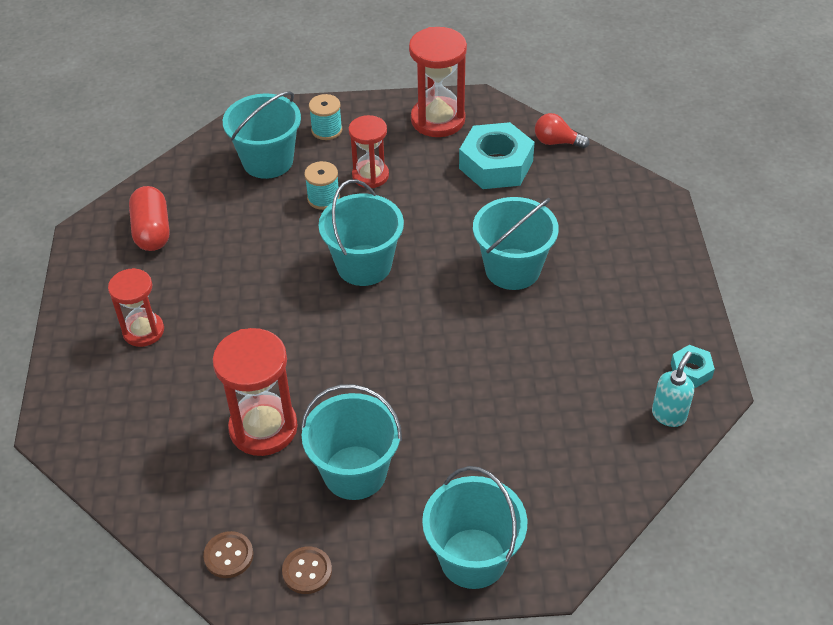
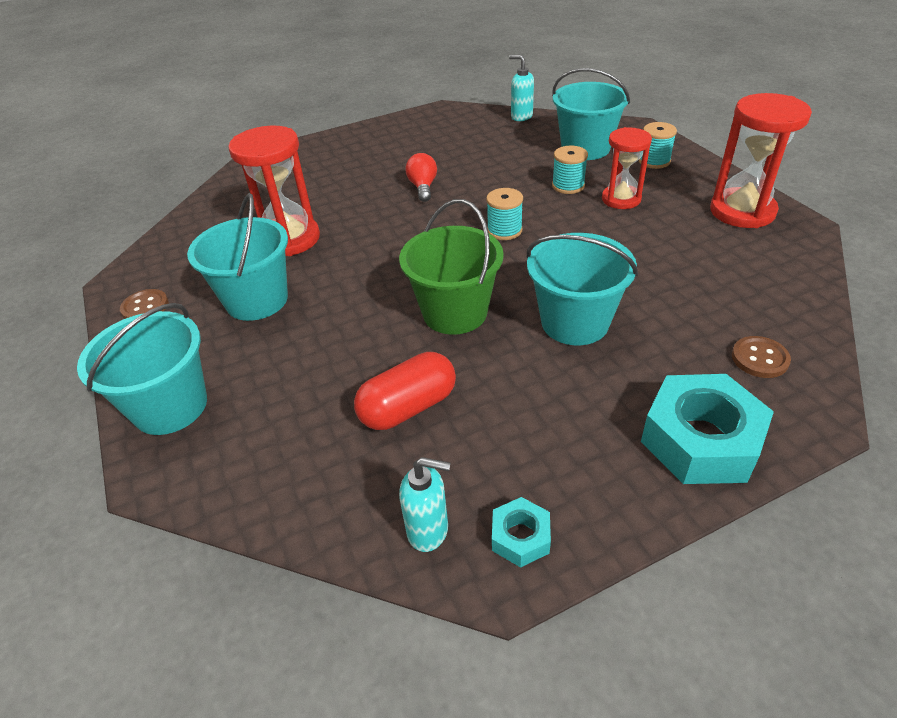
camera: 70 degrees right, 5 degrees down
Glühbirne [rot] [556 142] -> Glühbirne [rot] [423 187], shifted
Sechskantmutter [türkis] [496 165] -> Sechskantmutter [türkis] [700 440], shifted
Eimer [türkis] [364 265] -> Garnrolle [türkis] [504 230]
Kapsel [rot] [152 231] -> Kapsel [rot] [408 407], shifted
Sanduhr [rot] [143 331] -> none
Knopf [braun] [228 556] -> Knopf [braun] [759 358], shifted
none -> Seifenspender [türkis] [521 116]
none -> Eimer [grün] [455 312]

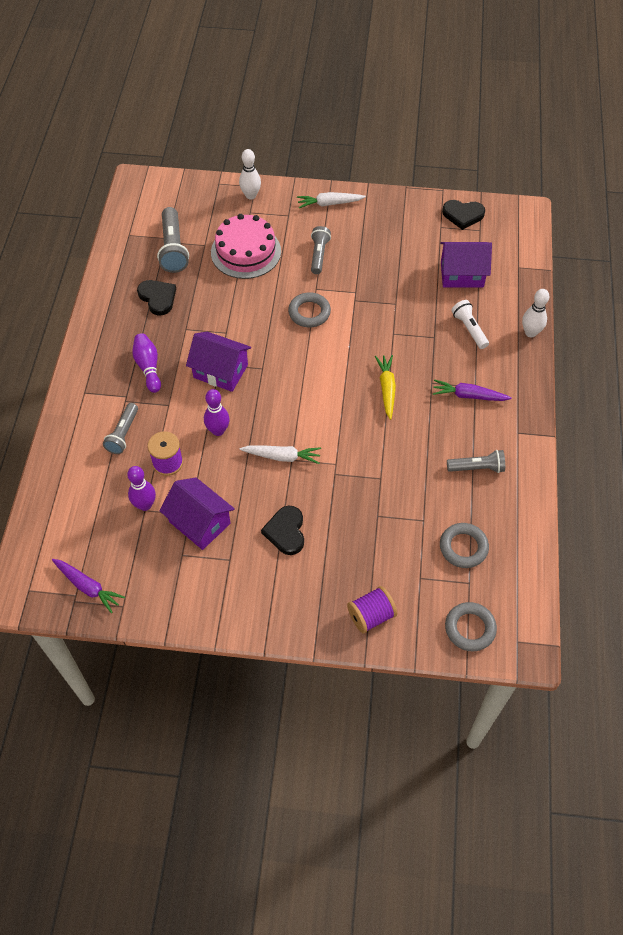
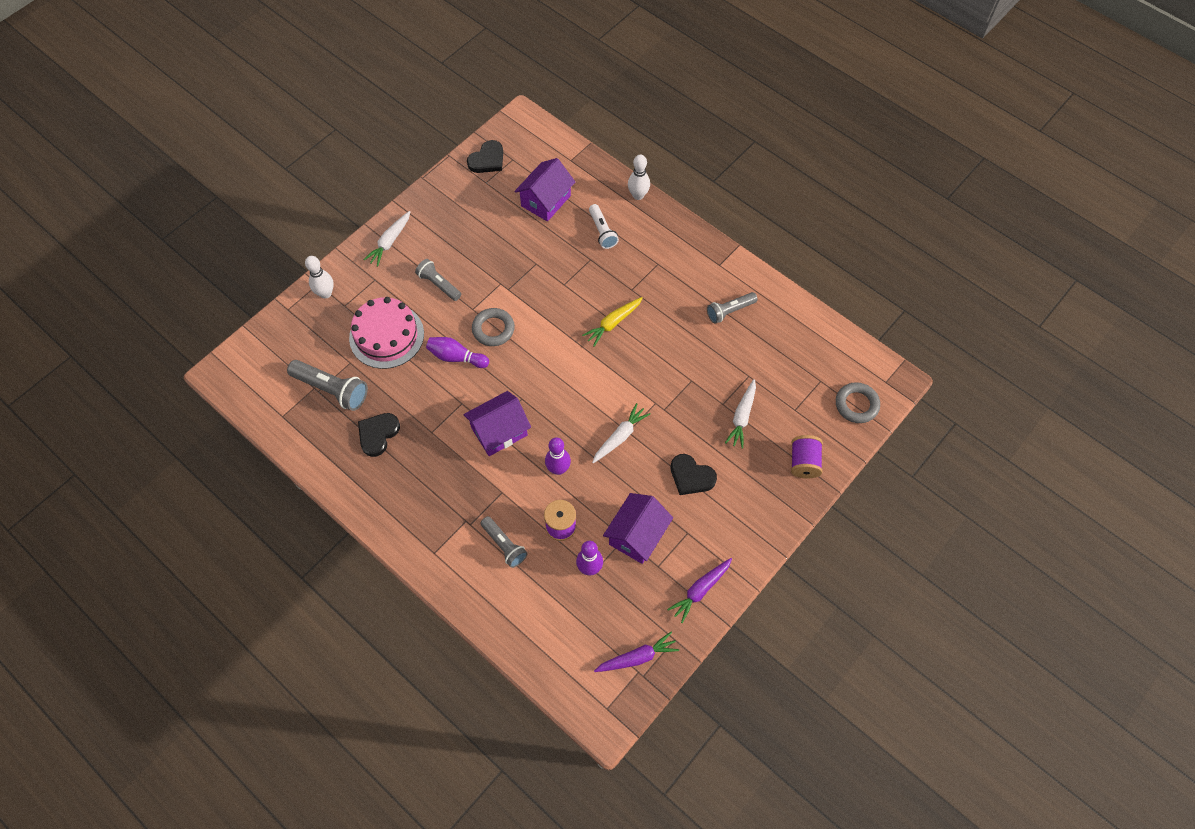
camera: 55 degrees left, 5 degrees up
Herz [schwarz] [158 298] -> Herz [schwarz] [378 434], 60 degrees counterclockwise
Taschenlampe [weiß] [469 329] -> Taschenlampe [weiß] [602 231], 120 degrees counterclockwise
Bowlingkegel [lila] [148 367] -> Bowlingkegel [lila] [456 357], shifted
Karotte [gelb] [386 389] -> Karotte [gelb] [613 323], 75 degrees counterclockwise
Karotte [lila] [469 396] -> Karotte [lila] [700 590], shifted
Taschenlampe [grau] [477 468] -> Taschenlampe [grau] [730 311], 150 degrees counterclockwise
Haus [lila] [199 522] -> Haus [lila] [637 535], 45 degrees counterclockwise
Ring [grau] [463 547] -> none
none -> Karotte [weiß] [742 417]

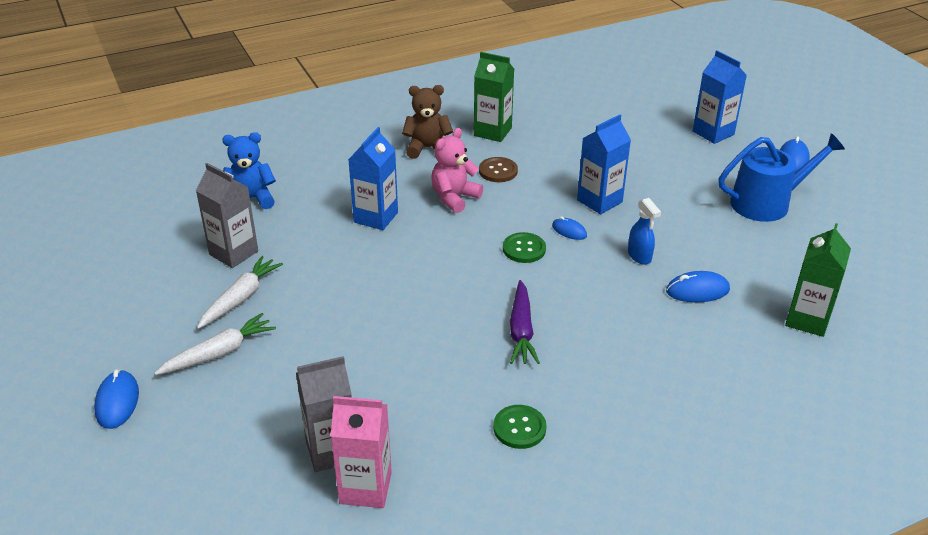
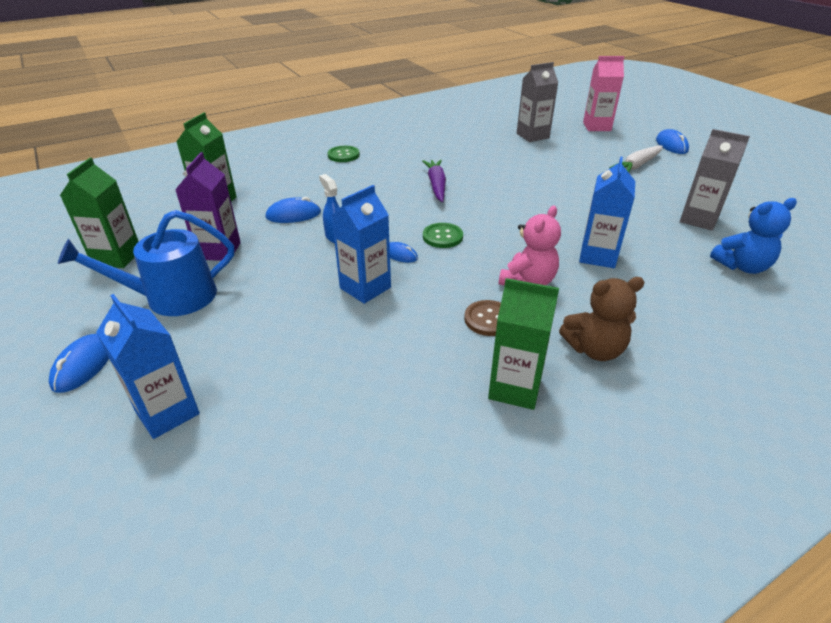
camera: 175 degrees right, 0 degrees up
Karotte [weiß] [240 298] -> none
Getränkekarton [rosa] [365 488] -> Getränkekarton [rosa] [596 126], shifted
Knopf [grün] [519 428] -> Knopf [grün] [343 155], shifted
none -> Getränkekarton [lila] [219 251]
none -> Getränkekarton [grün] [117 257]

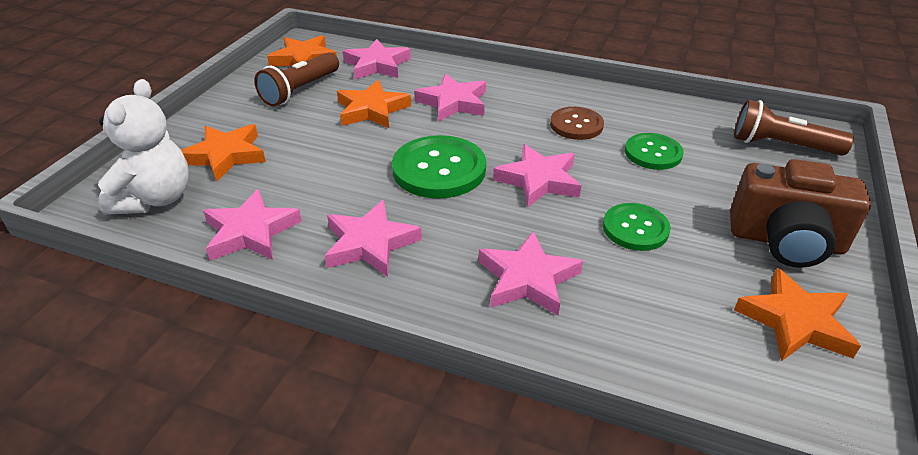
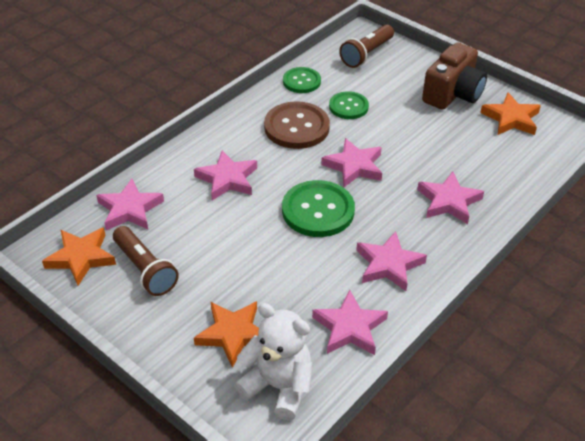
camera: 70 degrees left, 5 degrees up
Stern [orange] [372 110] -> none
Knopf [braun] [576 125] -> Knopf [braun] [296 127], x1.61
Knopf [grün] [635 228] -> Knopf [grün] [301 81], shifted

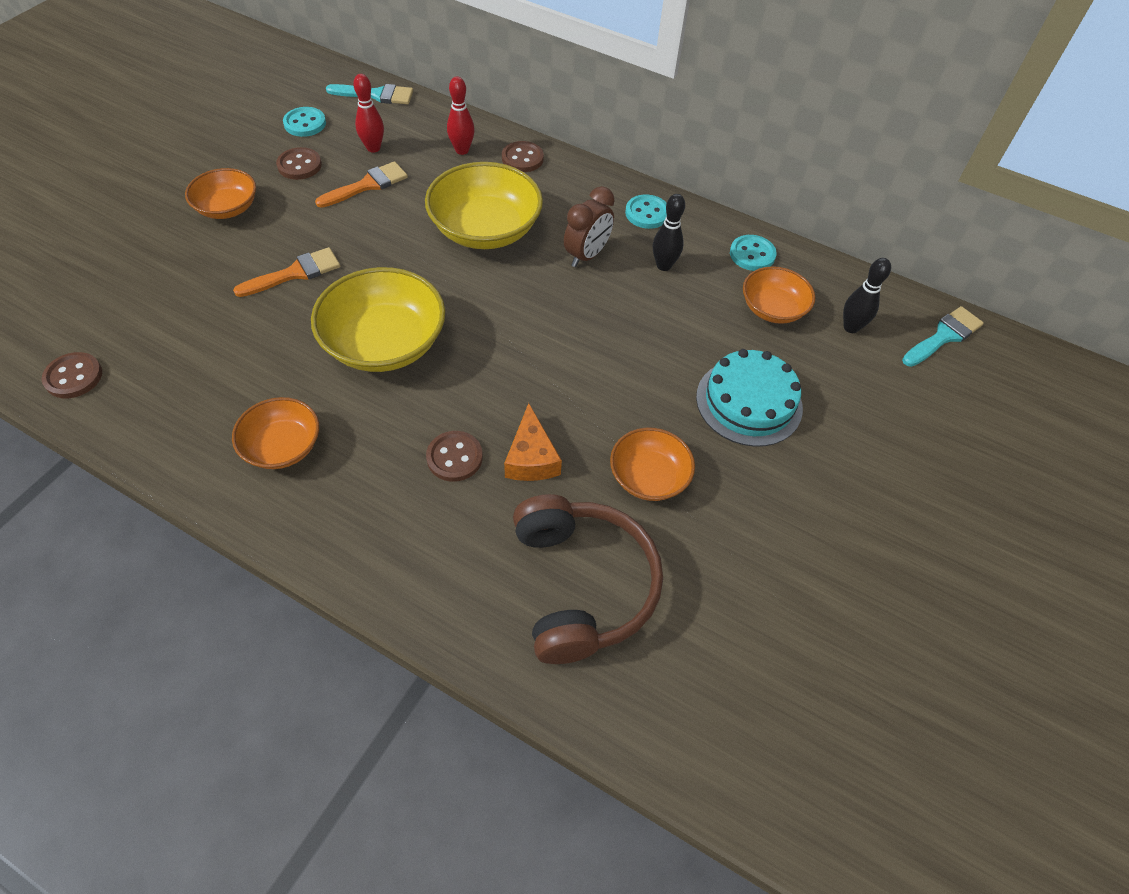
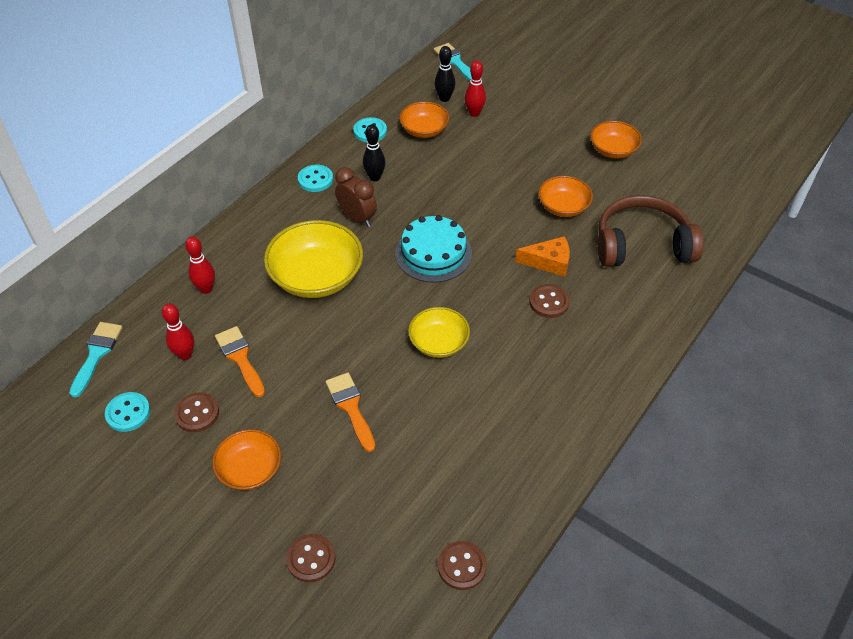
camera: 80 degrees left, 5 degrees down
Knopf [braun] [522 158] -> Knopf [braun] [311 559], shifted
Schüssel [gelb] [384 343] -> Schüssel [gelb] [439 343], x0.59
Kuchen [türkis] [749 402] -> Kuchen [türkis] [433 253], shifted
Schüssel [orange] [282 446] -> Schüssel [orange] [613 150], shifted
none -> Bowlingkegel [rot] [474 113]

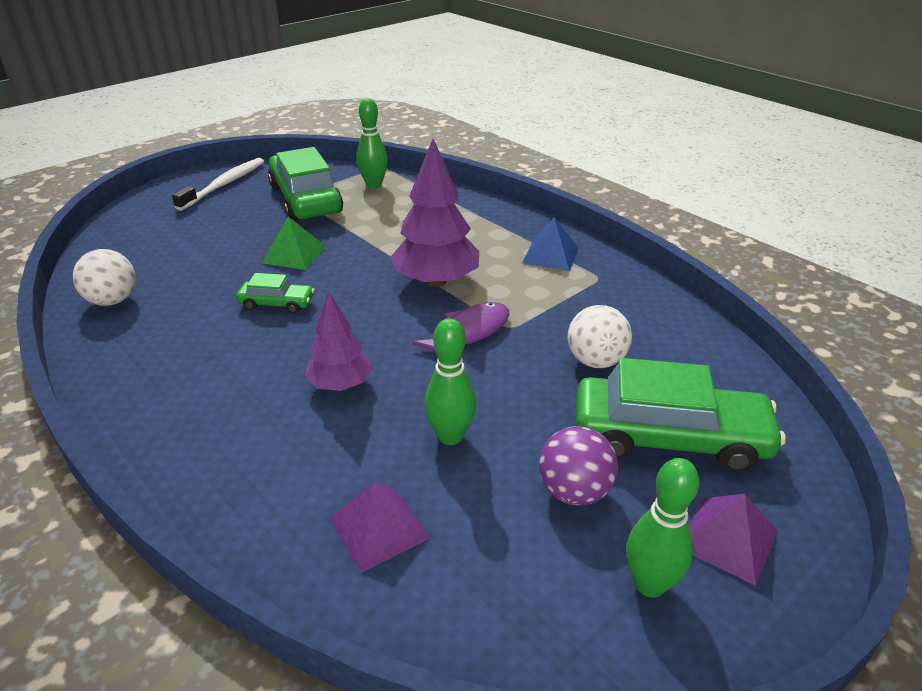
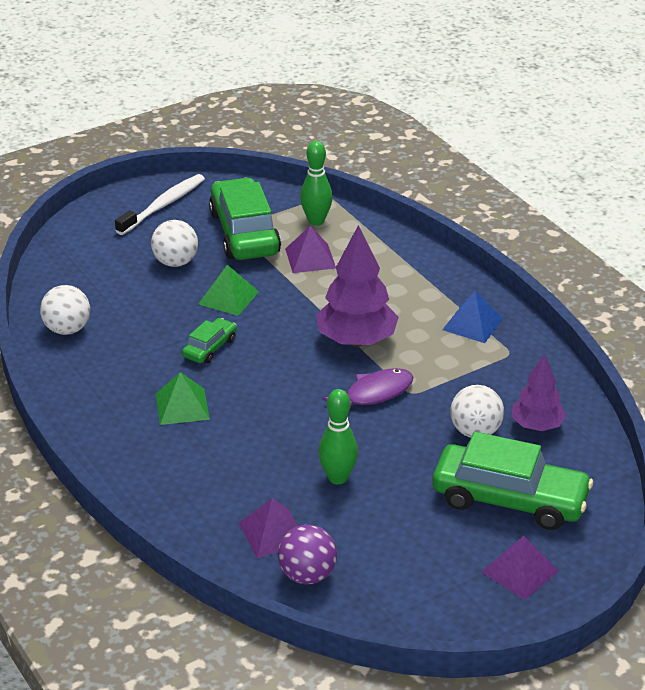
camera: 10 degrees right, 0 degrees up
Auto [grün] [277 303] -> Auto [grün] [210 348], 75 degrees counterclockwise
Baum [lila] [340 384] -> Baum [lila] [536 426], shifted
Ball [lila] [574 491] -> Ball [lila] [307 575], shifted
Bowlingkegel [grün] [650 584] -> none
none -> Ball [weiß] [175 262]
none -> Pyramide [lila] [310 258]
none -> Pyramide [grün] [182 406]

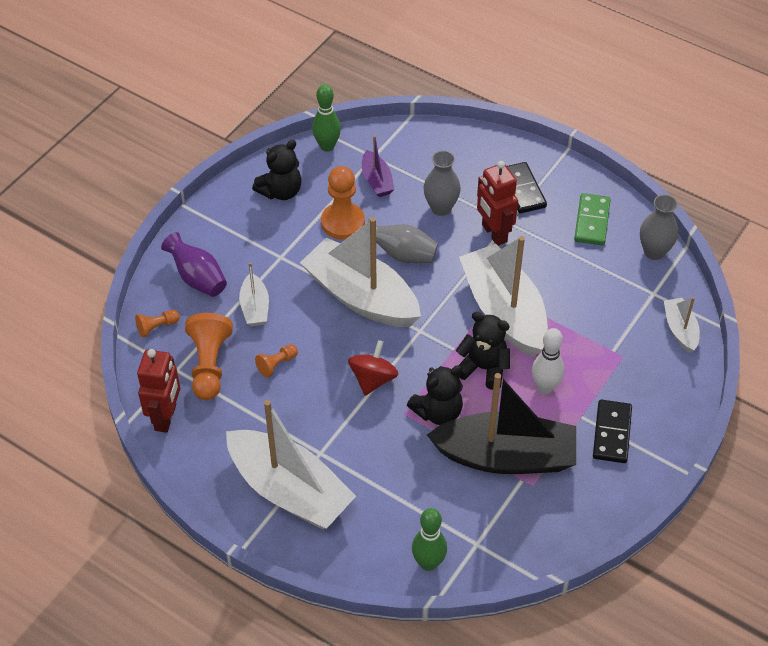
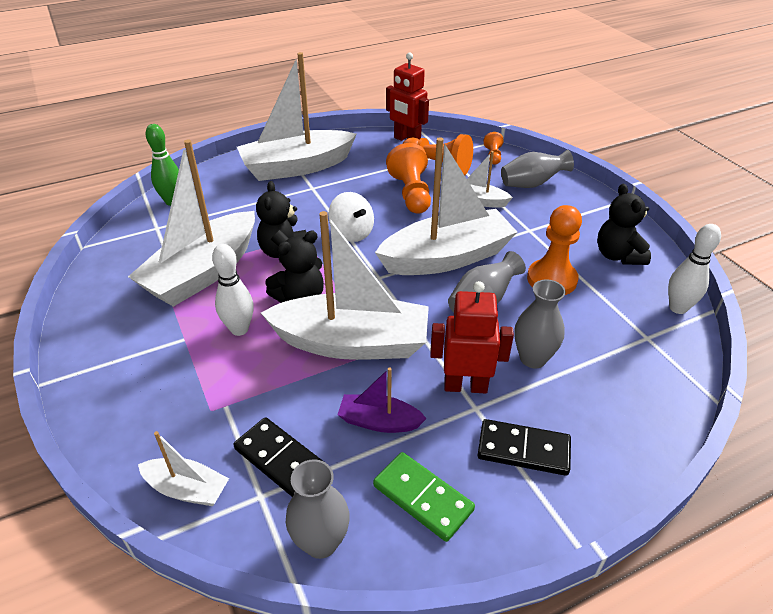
camera: 120 degrees right, 10 degrees down
Bowlingkegel [grün] [327 146] -> Bowlingkegel [weiß] [678 308]
Boot [lila] [377 181] -> Boot [lila] [379 421], shifted
Vase [lila] [197 278] -> Vase [grau] [532 184]
Kreisel [rot] [373 379] -> Kreisel [weiß] [352 233]
Bauer [orange] [277 364] -> Bauer [orange] [411 194], x1.94
Boot [schwarz] [505 457] -> Boot [weiß] [203 272]
Dominostein [schwarz] [611 433] -> Dominostein [schwarz] [280 459], shifted

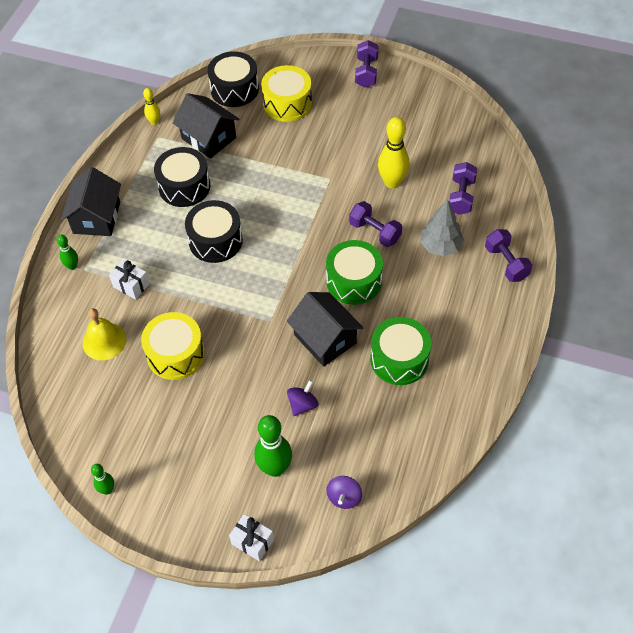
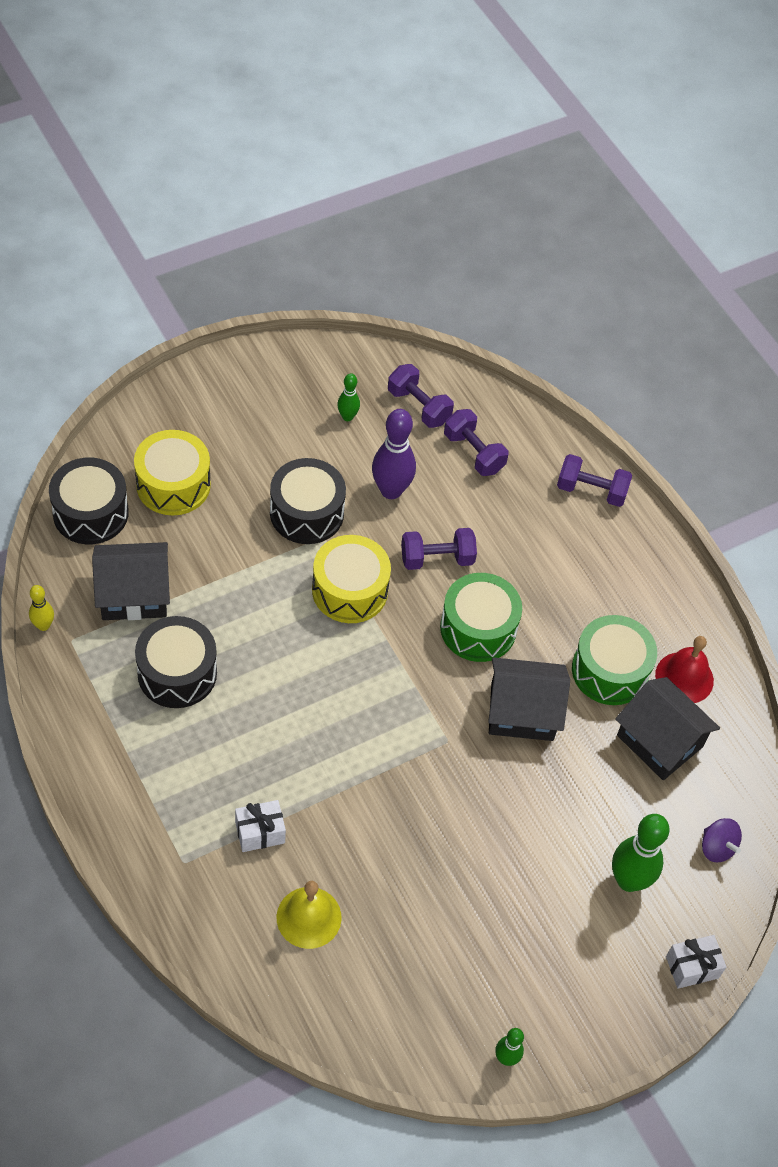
camera: 55 degrees left, 0 degrees up
Hantel [lila] [366 72] -> Hantel [lila] [418 406], shifted
Bowlingkegel [gelb] [392 182] -> Bowlingkegel [lila] [391 490]
Haus [schwarz] [96 217] -> Haus [schwarz] [659 741], shifted
Baum [grau] [440 246] -> none
Trommel [schwarz] [215 240] -> Trommel [schwarz] [306 513], shifted
Bowlingkegel [grün] [72 266] -> Bowlingkegel [grün] [347 417], shifted
Trommel [gelb] [175 354] -> Trommel [gelb] [350 590], shifted
Kreisel [lila] [302 404] -> none
none -> Glocke [rot] [684 677]

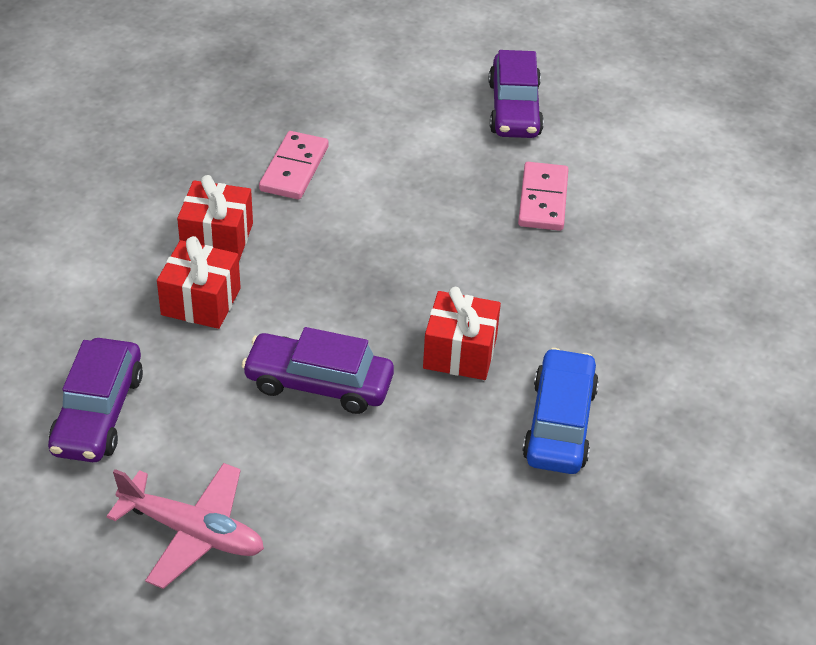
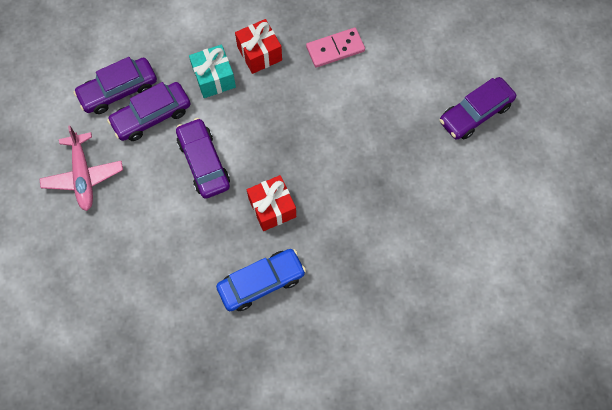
camera: 55 degrees right, 25 degrees up
Dominostein [rosa] [542 199] -> none
Geschenk [rot] [201 302] -> Geschenk [türkis] [214 78]
none -> Auto [lila] [152 116]

